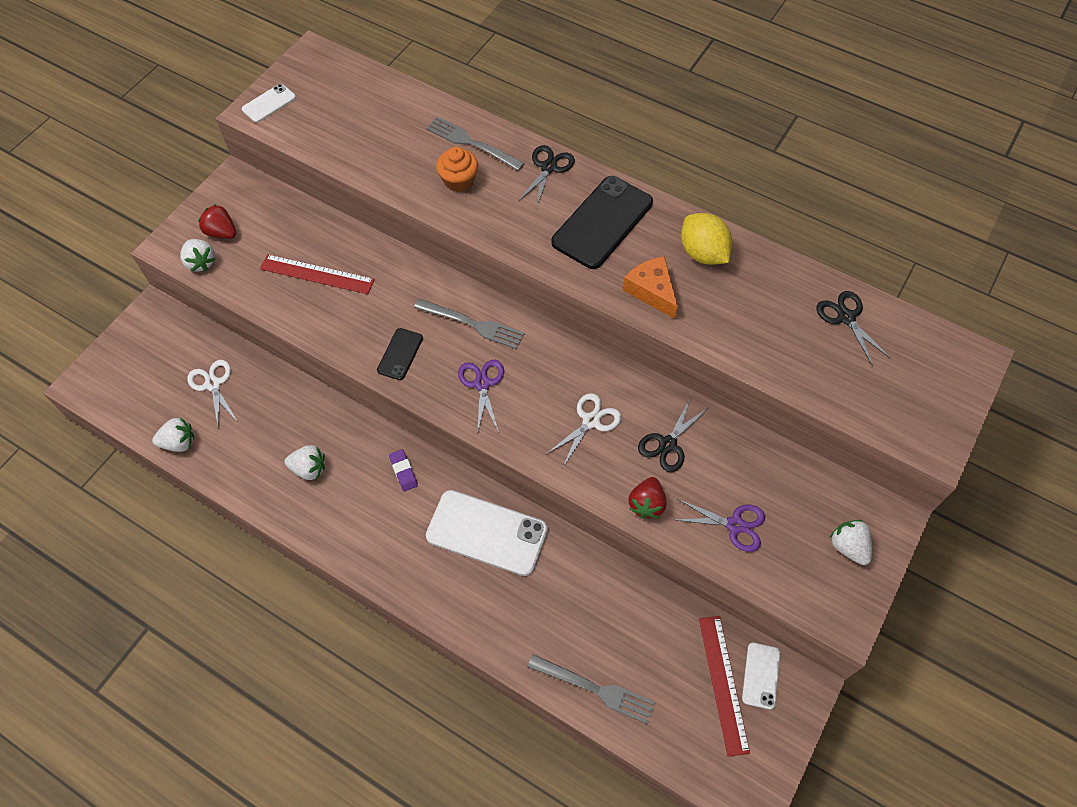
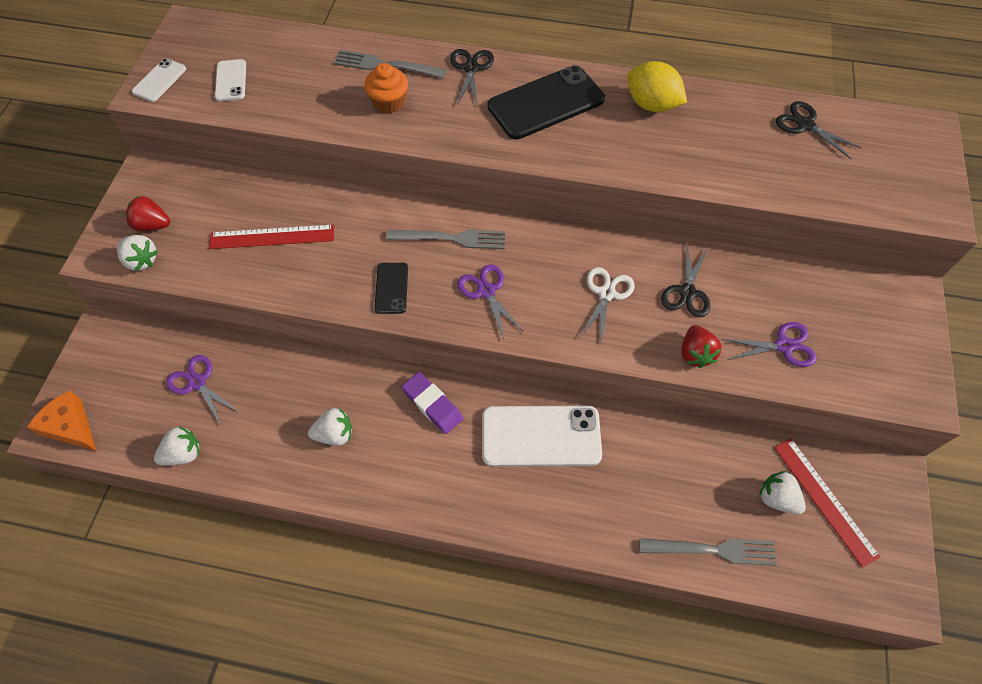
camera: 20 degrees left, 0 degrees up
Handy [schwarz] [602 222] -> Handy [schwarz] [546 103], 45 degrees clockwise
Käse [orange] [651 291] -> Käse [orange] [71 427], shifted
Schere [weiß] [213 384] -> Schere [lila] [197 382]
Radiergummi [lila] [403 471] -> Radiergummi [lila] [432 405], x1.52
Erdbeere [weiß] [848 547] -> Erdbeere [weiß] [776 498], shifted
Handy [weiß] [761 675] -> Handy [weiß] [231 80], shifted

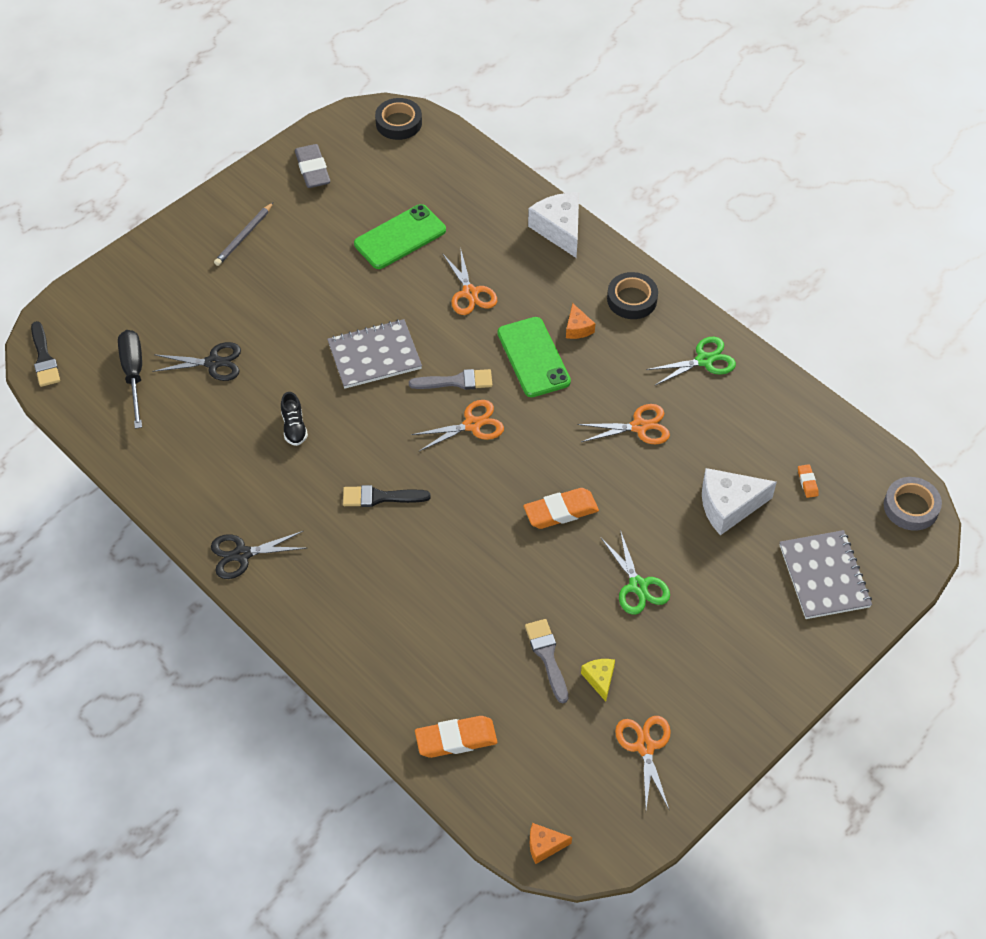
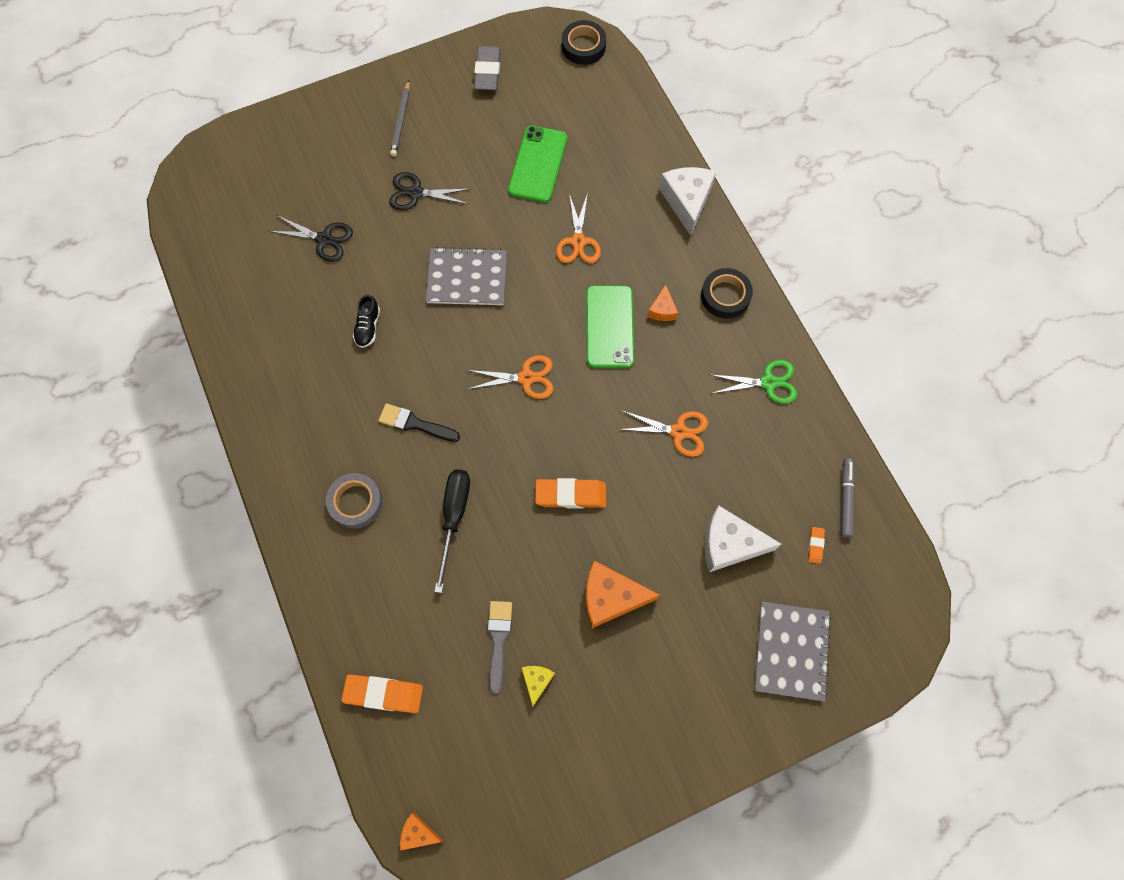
camera: 20 degrees right, 15 degrees up
Bleistift [grau] [244 236] -> Bleistift [grau] [401 120], 45 degrees counterclockwise
Handy [grün] [400 237] -> Handy [grün] [538 164], 60 degrees counterclockwise
Pinsel [schwarz] [44 358] -> none
Schraubenzieher [schwarz] [134 374] -> Schraubenzieher [schwarz] [454 517], shifted
Pinsel [grau] [456 381] -> none
Klebeband [grau] [911 507] -> Klebeband [grau] [355 502], shifted
Schere [grün] [638 586] -> Käse [orange] [610 597]
Schere [schwarz] [242 554] -> Schere [schwarz] [416 193], shifted
Schere [orange] [645 747] -> none
none -> Filzstift [grau] [845 499]

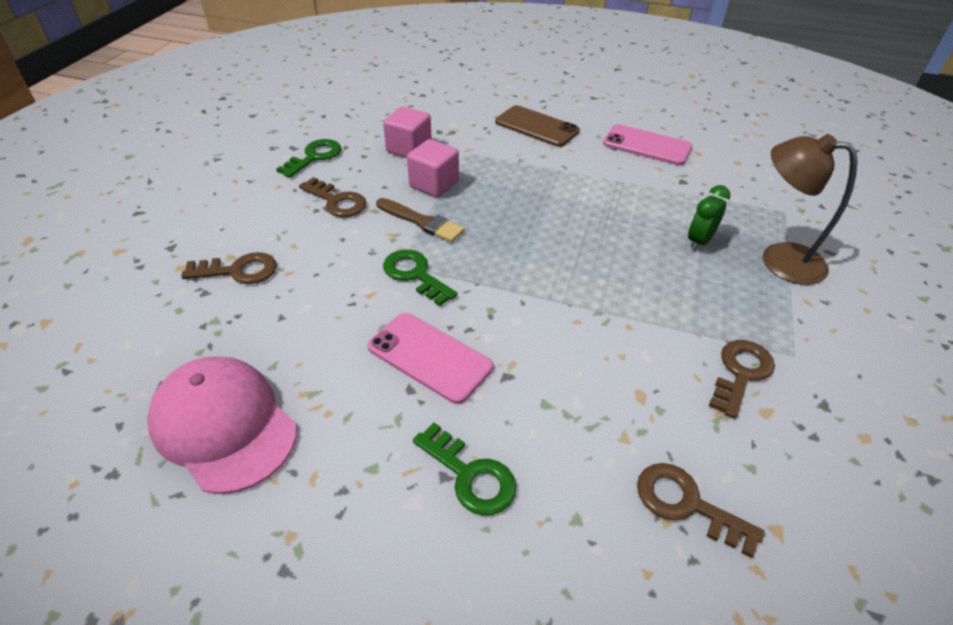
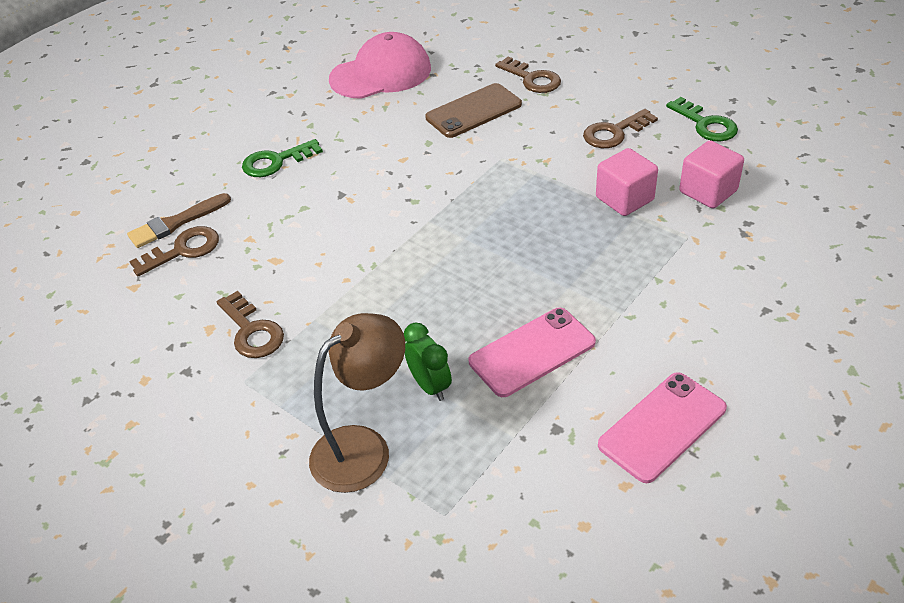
camera: 115 degrees right, 0 degrees up
Handy [braun] [536 127] -> Handy [braun] [473 111], shifted
Pinsel [braun] [422 222] -> Pinsel [braun] [176 223], shifted
Schlüssel [grün] [415 275] -> none
Schlüssel [braun] [238 271] -> Schlüssel [braun] [532 79], 60 degrees counterclockwise
Handy [rosa] [430 357] -> Handy [rosa] [532 352], shifted

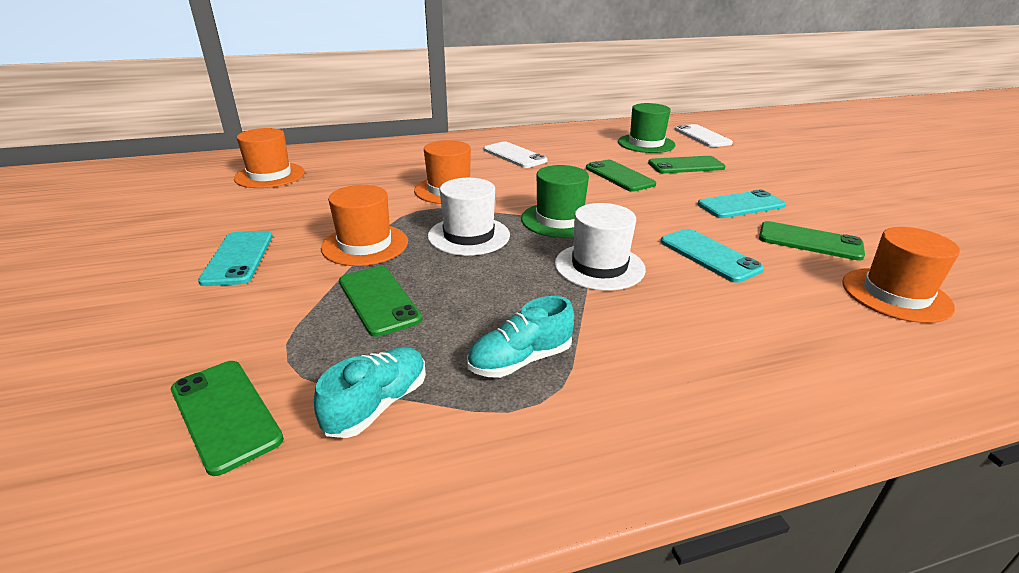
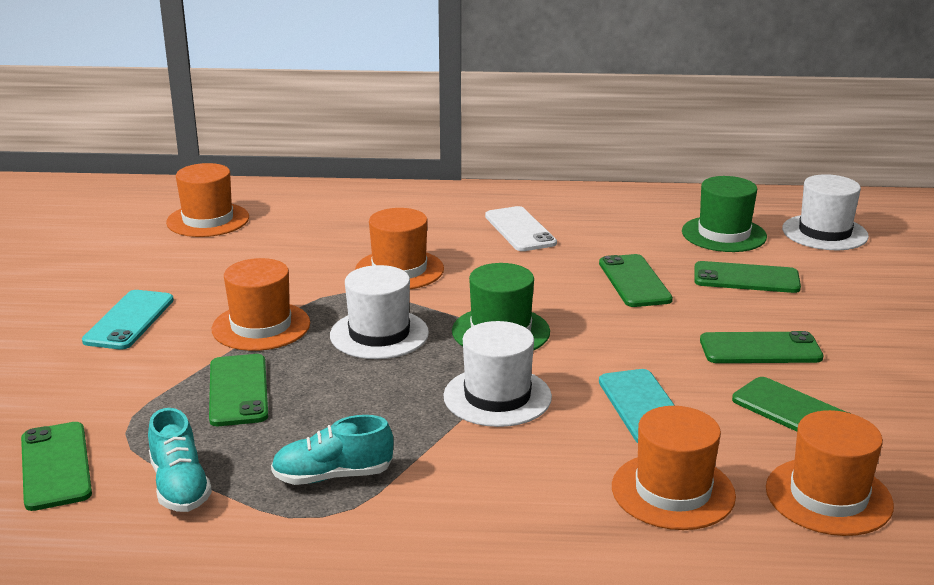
camera: 20 degrees right, 5 degrees down
Handy [weiß] [702 136] -> Hut [weiß] [824 233]
Handy [türkis] [741 205] -> Handy [grün] [760 349]
Schuh [türkis] [377 405] -> Schuh [türkis] [180 486], 105 degrees clockwise
none -> Hut [orange] [673 491]

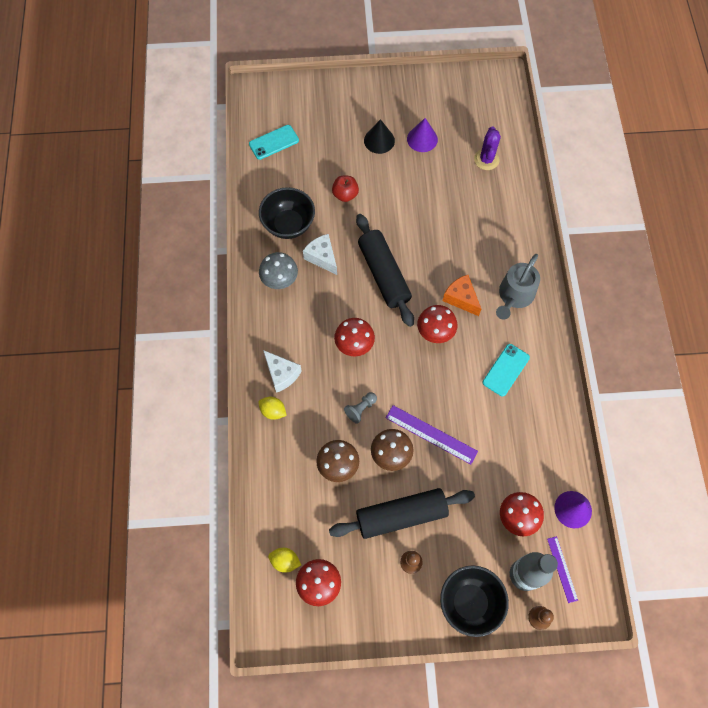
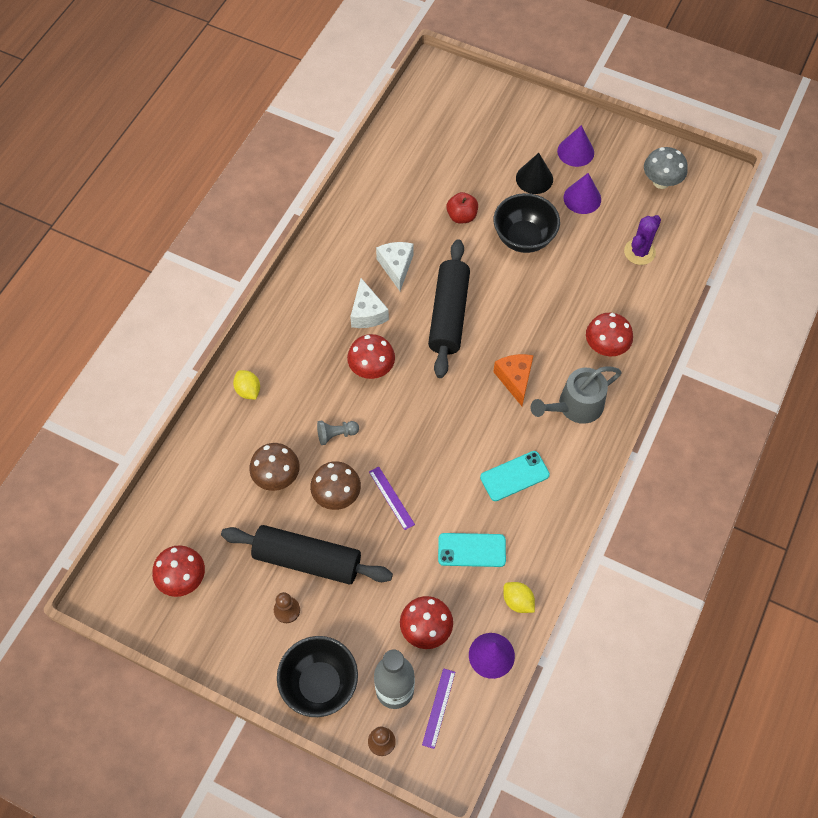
camera: 30 degrees right, 5 degrees down
Handy [türkis] [274 142] -> Handy [türkis] [471 550], shifted
Schüssel [schwarz] [288 225] -> Schüssel [schwarz] [524 238], shifted
Pilz [grau] [280 280] -> Pilz [grau] [661 182], shifted
Pilz [rot] [435 332] -> Pilz [rot] [605 347], shifted
Käse [weiß] [281 374] -> Käse [weiß] [367 313], shifted
Lineal [lila] [431 434] -> Lineal [lila] [391 498], x0.62
Zitrone [gelb] [285 561] -> Zitrone [gelb] [517 601], shifted
none -> Kegel [lila] [575 151]

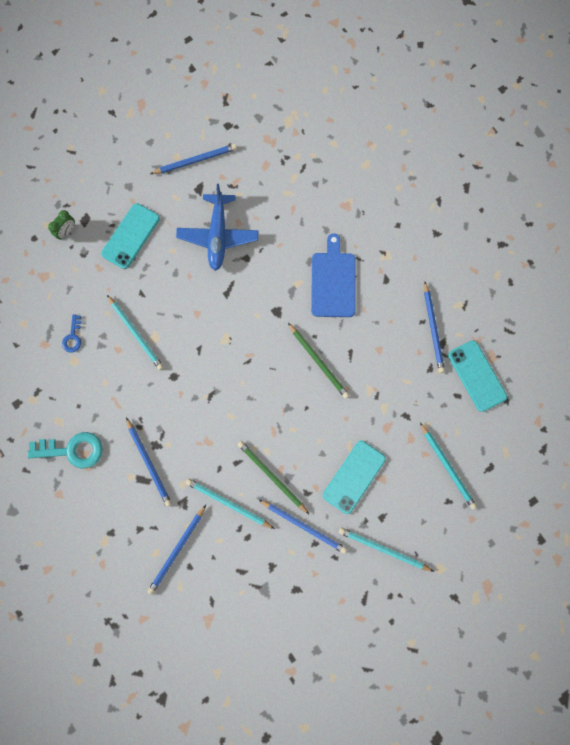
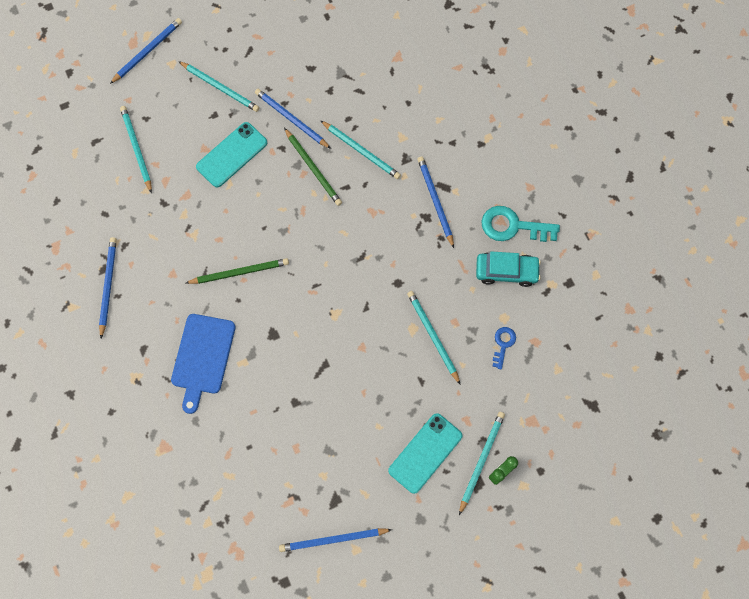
camera: 170 degrees left, 5 degrees down
Flugzeug [blau] [218 236] -> none
Bleistift [grün] [319 362] -> Bleistift [grün] [240 272], 105 degrees clockwise
Handy [türkis] [476 376] -> none
Bleistift [blau] [177 550] -> Bleistift [blau] [147 51], shifted
none -> Auto [türkis] [506 271]
none -> Bleistift [türkis] [481 460]

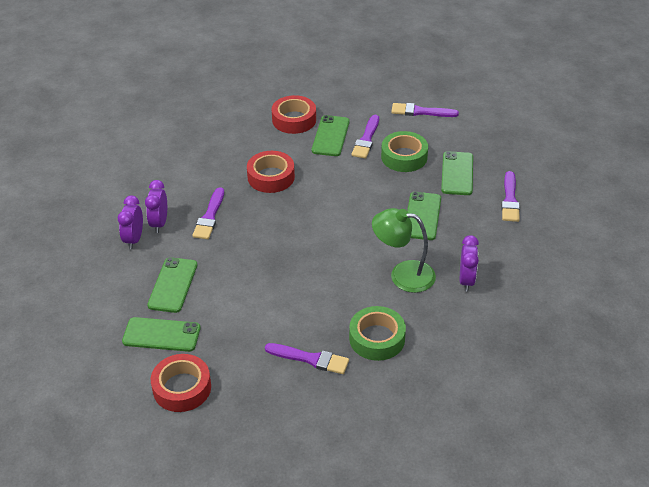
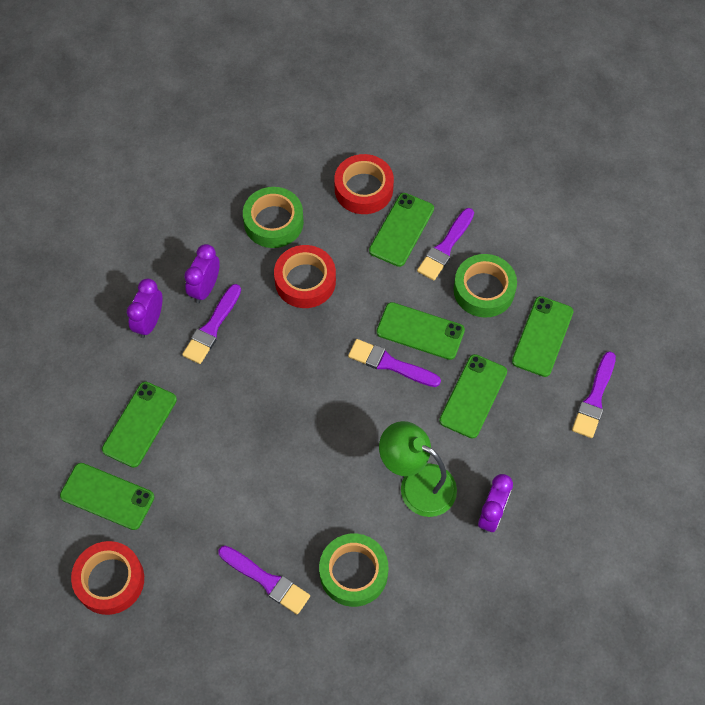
camera: 15 degrees right, 20 degrees up
Pinsel [lila] [420 112] -> Pinsel [lila] [390 364], shifted
Wecker [lila] [134 239] -> Wecker [lila] [205 288], shifted
none -> Klebeband [grün] [273 222]
none -> Handy [grün] [420 331]

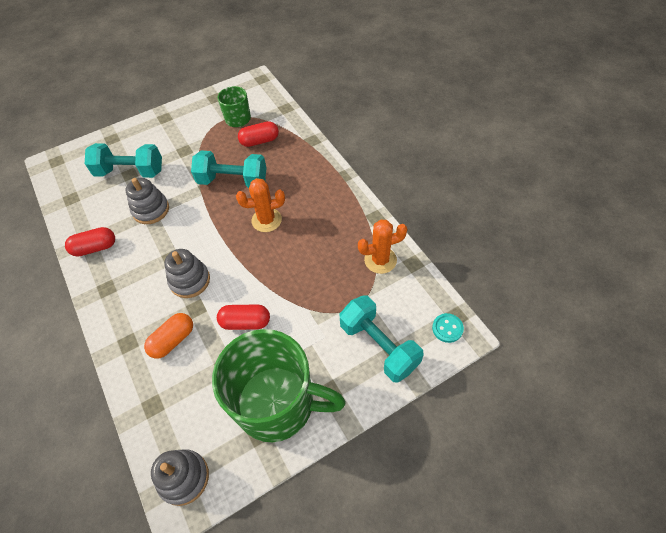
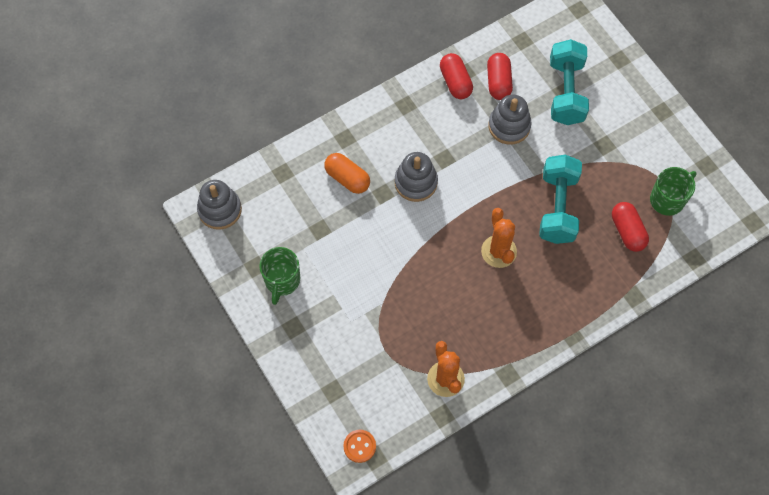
camera: 85 degrees right, 10 degrees up
Hantel [türkis] [379 346] -> none
Kapsel [rot] [245 322] -> Kapsel [rot] [498 82], shifted
Knopf [türkis] [447 328] -> Knopf [orange] [359 446]
Tasse [grün] [277 403] -> Tasse [grün] [282 281], x0.49

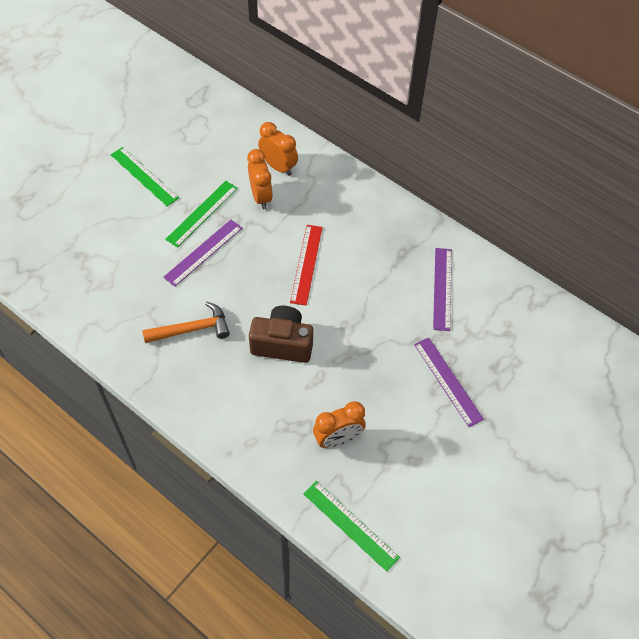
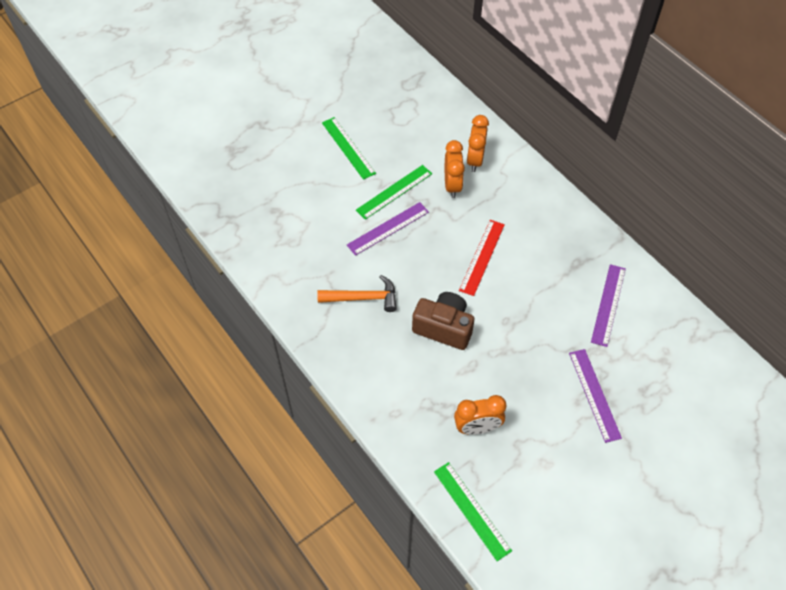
camera: 15 degrees right, 0 degrees up
Wecker [orange] [278 167] -> Wecker [orange] [475 160], 135 degrees counterclockwise

